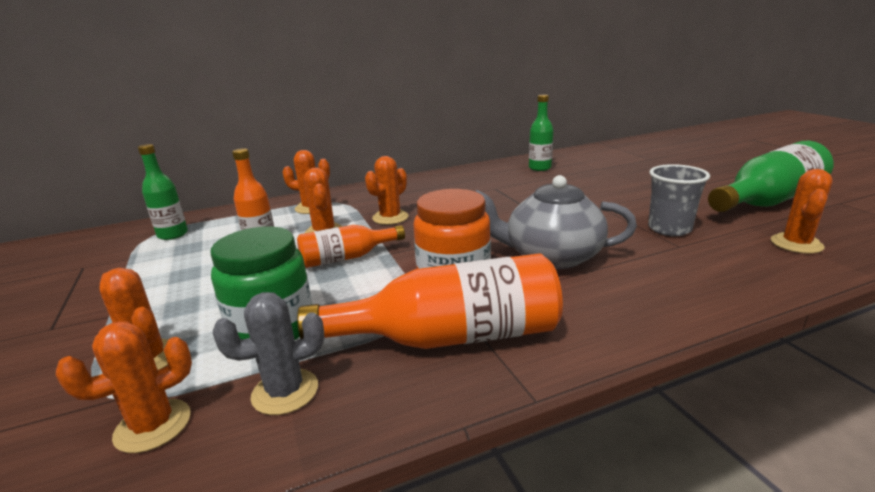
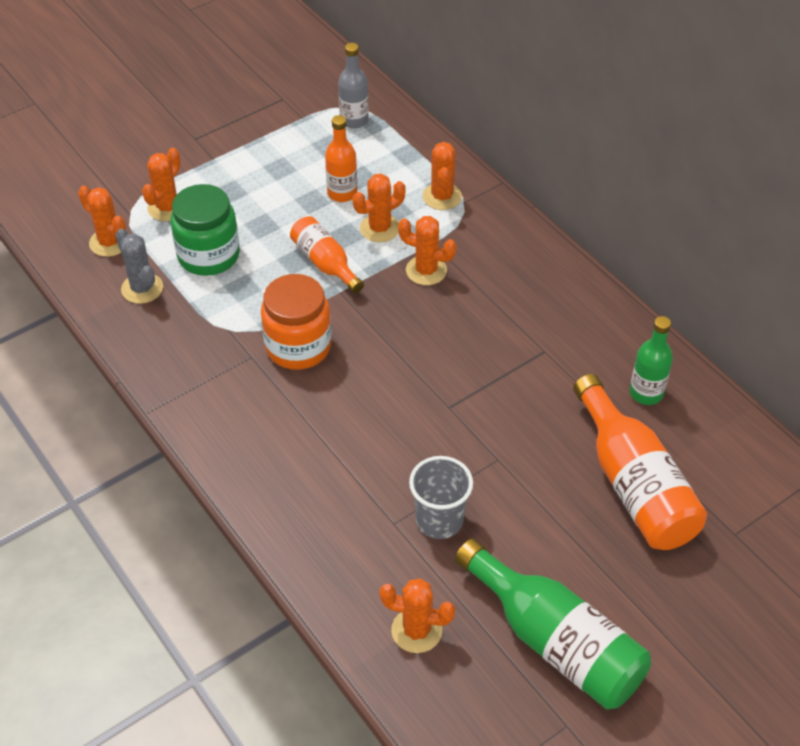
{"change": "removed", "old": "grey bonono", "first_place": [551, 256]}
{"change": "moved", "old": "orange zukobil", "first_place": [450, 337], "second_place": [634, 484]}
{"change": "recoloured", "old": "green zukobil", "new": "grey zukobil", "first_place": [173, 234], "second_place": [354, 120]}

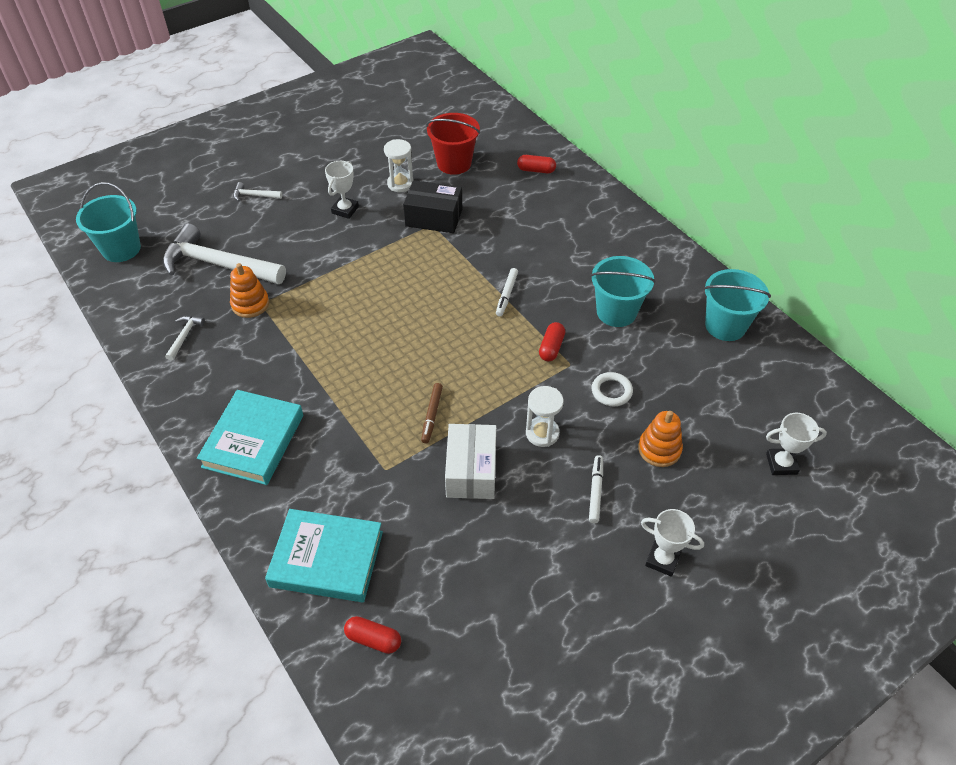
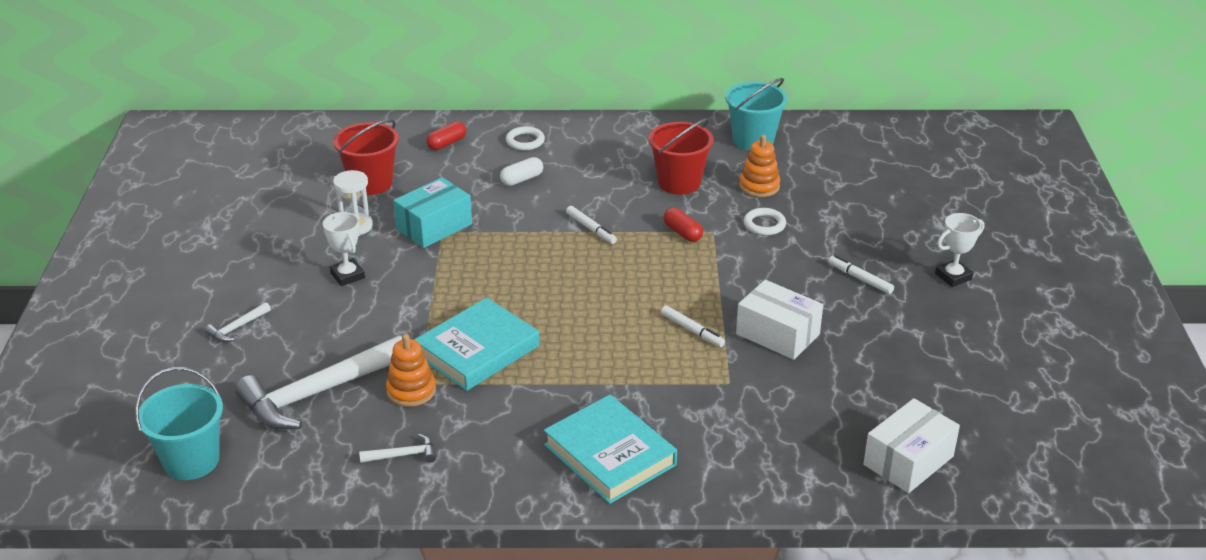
{"change": "removed", "old": "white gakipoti", "first_place": [542, 433]}
{"change": "removed", "old": "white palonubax", "first_place": [781, 464]}
{"change": "added", "new": "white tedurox", "second_place": [522, 179]}
{"change": "added", "new": "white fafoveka", "second_place": [525, 141]}
{"change": "moved", "old": "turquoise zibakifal", "first_place": [327, 559], "second_place": [477, 350]}
{"change": "moved", "old": "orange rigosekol", "first_place": [659, 449], "second_place": [759, 186]}
{"change": "replaced", "old": "red tedurox", "new": "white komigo", "first_place": [373, 639], "second_place": [908, 460]}
{"change": "recoloured", "old": "black komigo", "new": "turquoise komigo", "first_place": [434, 217], "second_place": [434, 226]}
{"change": "recoloured", "old": "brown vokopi", "new": "white vokopi", "first_place": [432, 415], "second_place": [692, 330]}
{"change": "recoloured", "old": "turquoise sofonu", "new": "red sofonu", "first_place": [616, 312], "second_place": [679, 182]}
{"change": "turned", "old": "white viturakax", "first_place": [185, 336], "second_place": [403, 455], "degrees": 120}

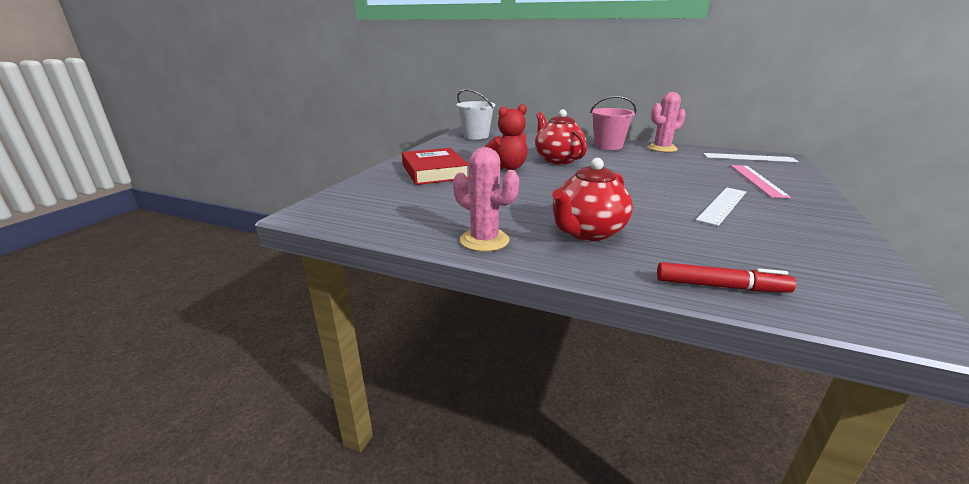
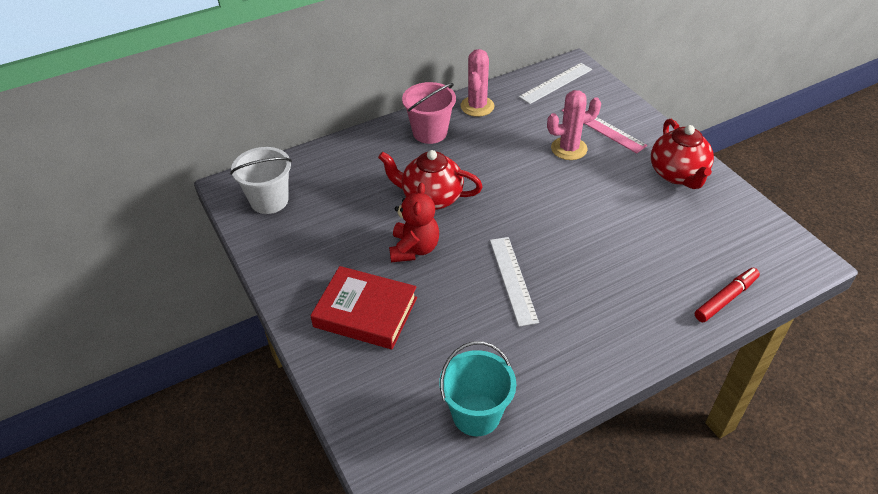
{"change": "added", "new": "turquoise sofonu", "second_place": [476, 414]}
{"change": "moved", "old": "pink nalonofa", "first_place": [484, 240], "second_place": [569, 149]}
{"change": "moved", "old": "red bonono", "first_place": [587, 232], "second_place": [677, 174]}
{"change": "moved", "old": "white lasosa", "first_place": [722, 205], "second_place": [513, 280]}

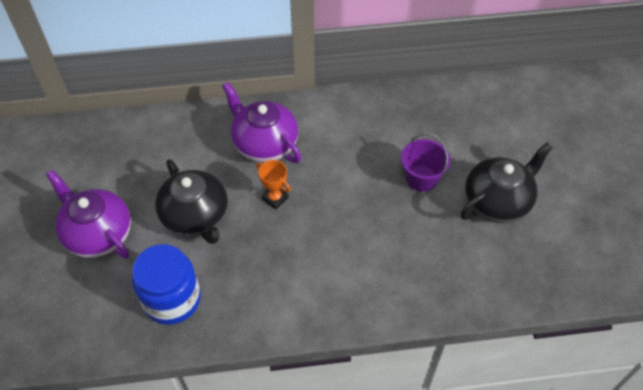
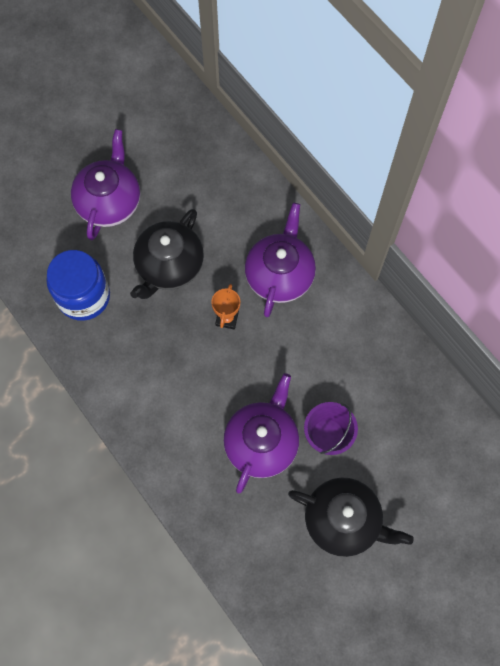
{"change": "added", "new": "purple bonono", "second_place": [261, 442]}

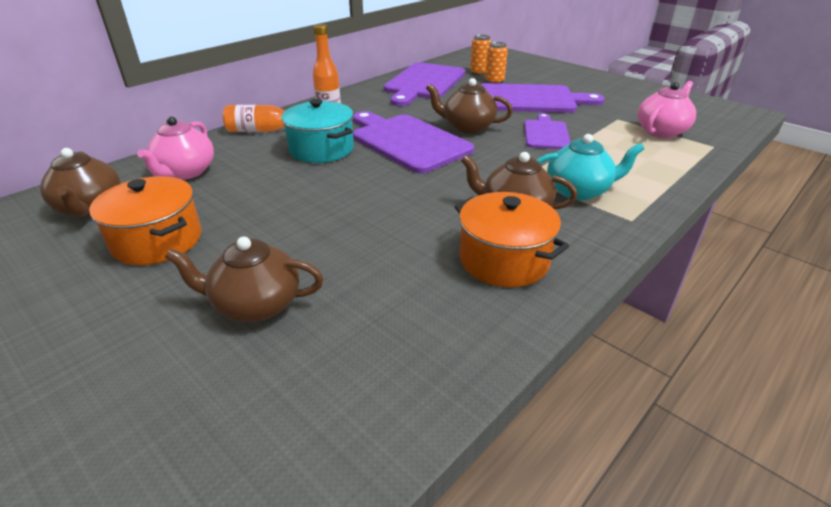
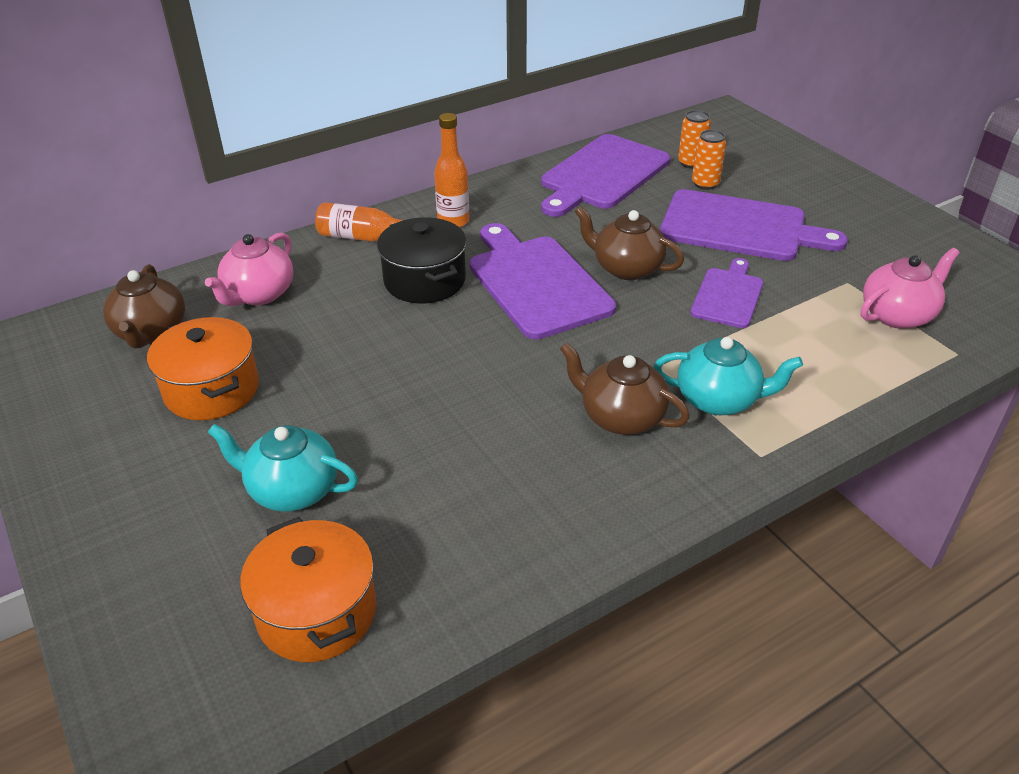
{"change": "moved", "old": "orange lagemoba", "first_place": [504, 260], "second_place": [317, 612]}
{"change": "recoloured", "old": "brown bonono", "new": "turquoise bonono", "first_place": [256, 305], "second_place": [292, 490]}
{"change": "recoloured", "old": "turquoise lagemoba", "new": "black lagemoba", "first_place": [321, 149], "second_place": [424, 280]}

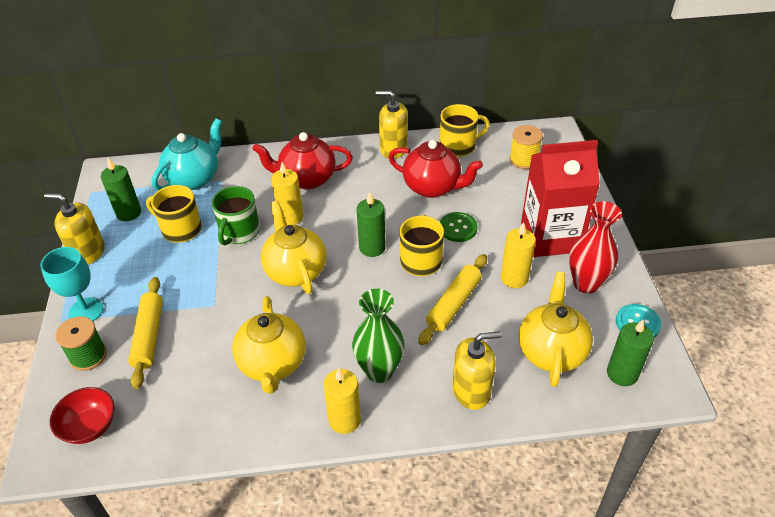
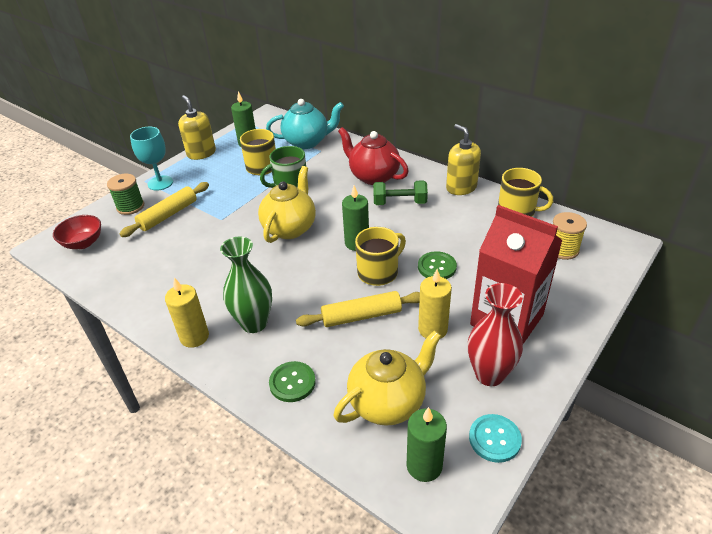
{"change": "removed", "old": "yellow bonono", "first_place": [273, 364]}
{"change": "removed", "old": "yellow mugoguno", "first_place": [290, 217]}
{"change": "removed", "old": "red bonono", "first_place": [433, 187]}
{"change": "added", "new": "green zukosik", "second_place": [399, 203]}
{"change": "replaced", "old": "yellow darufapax", "new": "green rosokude", "first_place": [471, 391], "second_place": [292, 382]}

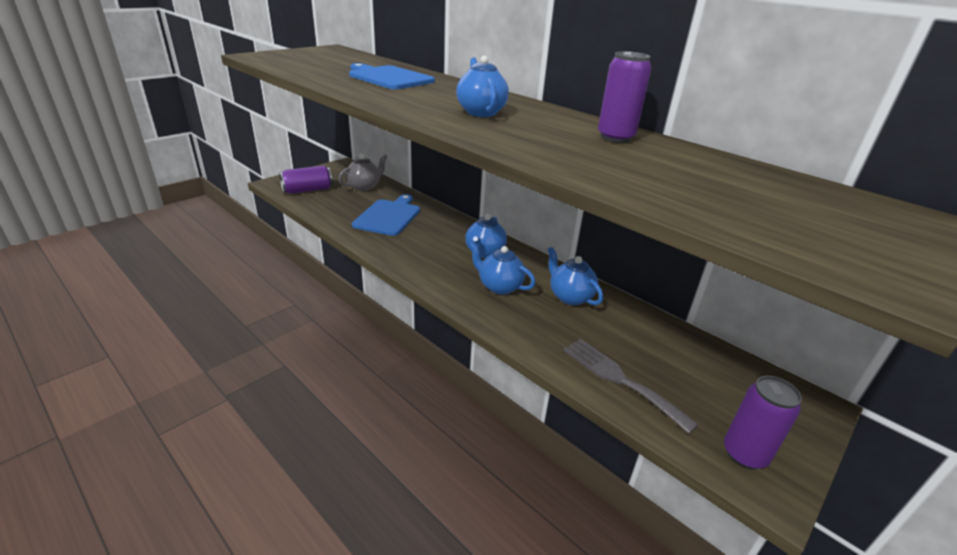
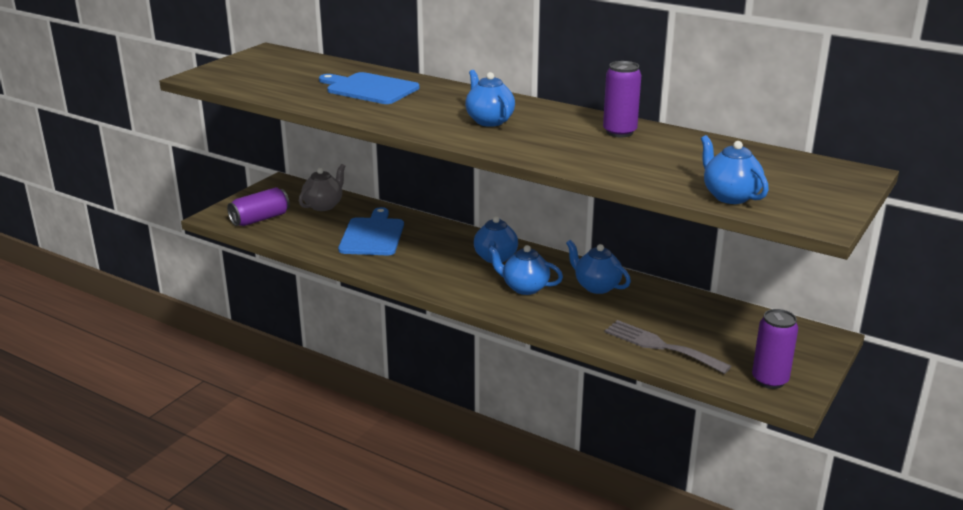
{"change": "added", "new": "blue bonono", "second_place": [729, 196]}

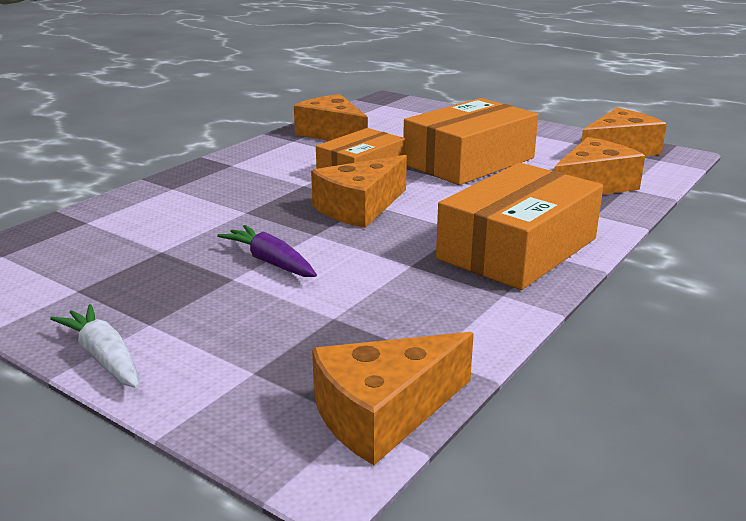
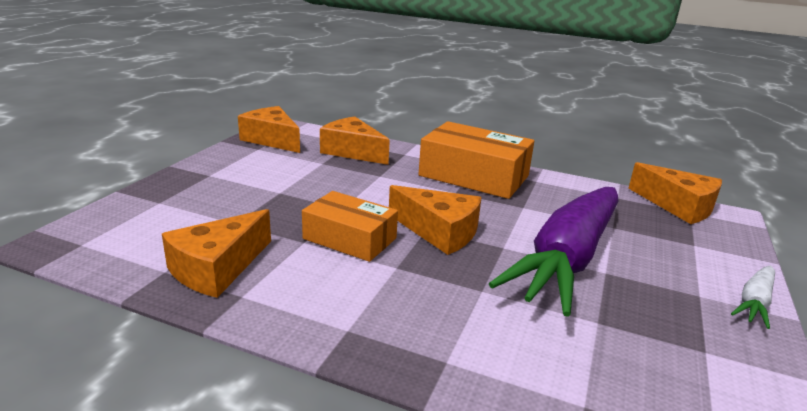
{"change": "removed", "old": "orange komigo", "first_place": [469, 161]}
{"change": "resized", "old": "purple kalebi", "first_place": [270, 262], "second_place": [567, 259], "factor": 2.36}

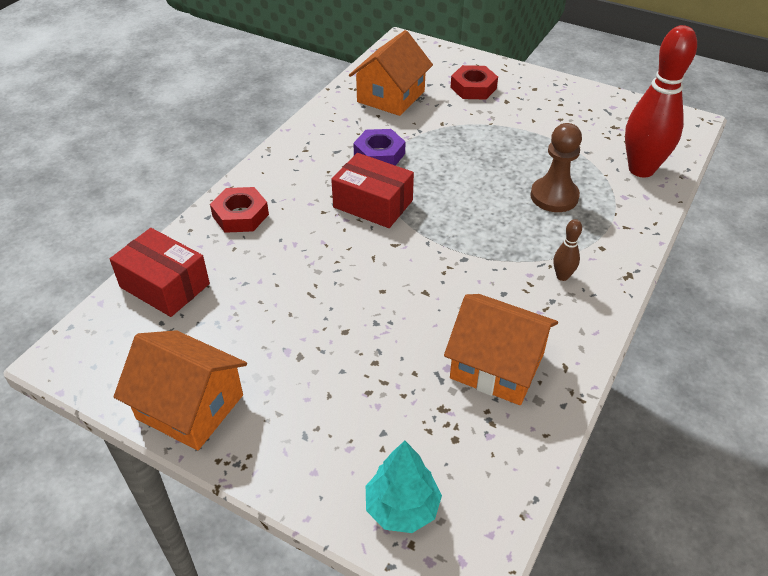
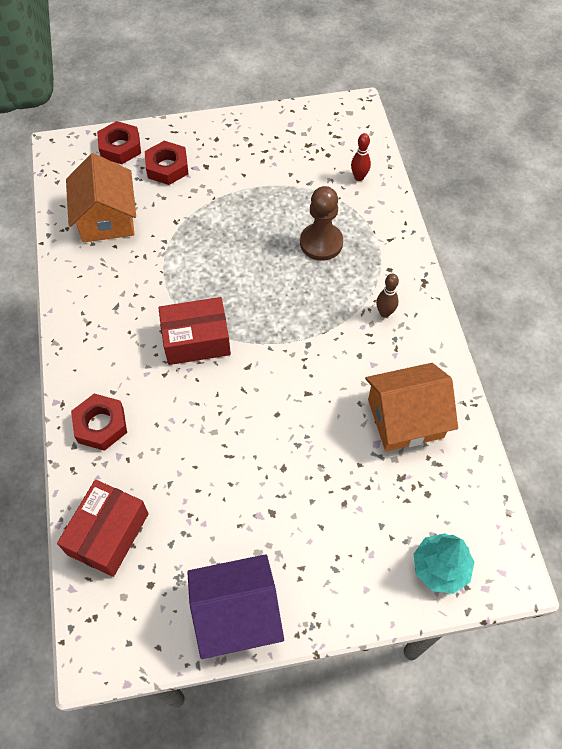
{"change": "removed", "old": "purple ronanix", "first_place": [379, 154]}
{"change": "added", "new": "red ronanix", "second_place": [120, 147]}
{"change": "recoloured", "old": "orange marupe", "new": "purple marupe", "first_place": [190, 406], "second_place": [236, 614]}
{"change": "turned", "old": "red komigo", "first_place": [165, 285], "second_place": [108, 534], "degrees": -60}
{"change": "resized", "old": "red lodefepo", "first_place": [641, 169], "second_place": [359, 177], "factor": 0.42}

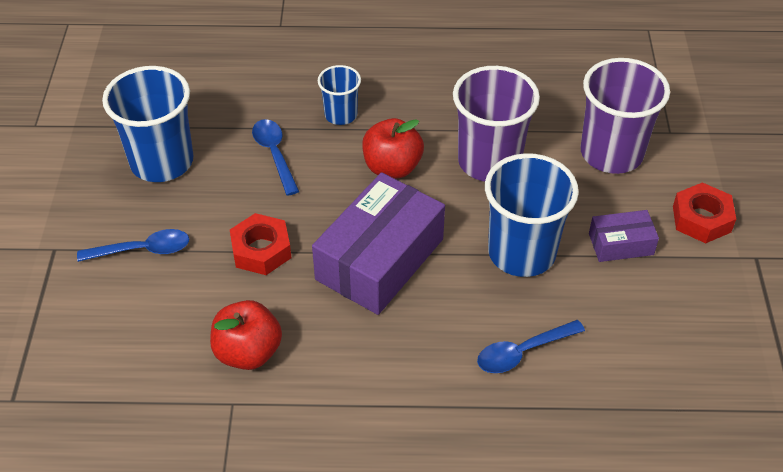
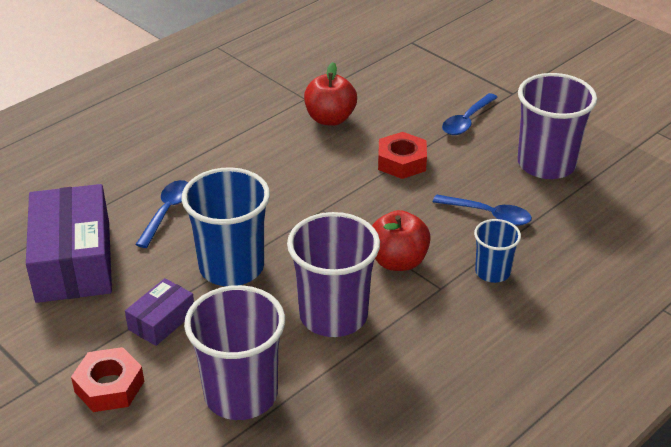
{"change": "moved", "old": "purple komigo", "first_place": [379, 259], "second_place": [74, 261]}
{"change": "recoloured", "old": "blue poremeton", "new": "purple poremeton", "first_place": [162, 161], "second_place": [546, 164]}

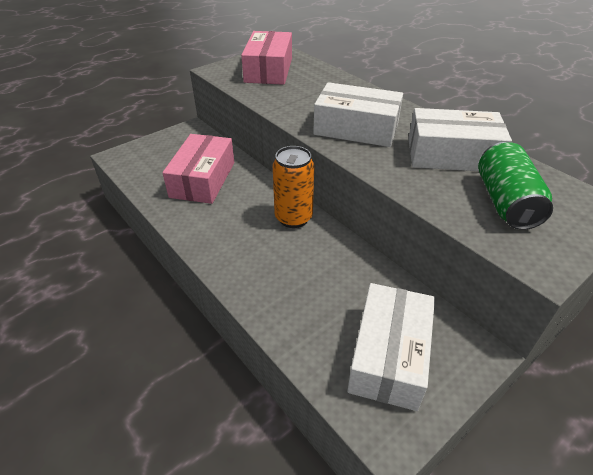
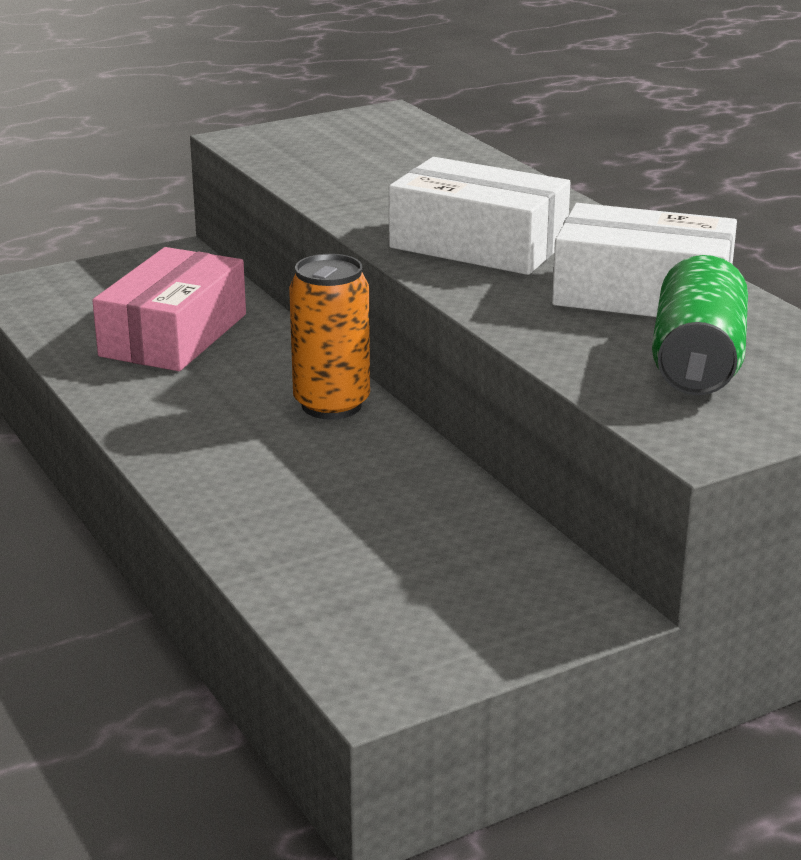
{"change": "removed", "old": "pink komigo", "first_place": [269, 70]}
{"change": "removed", "old": "white komigo", "first_place": [389, 355]}

